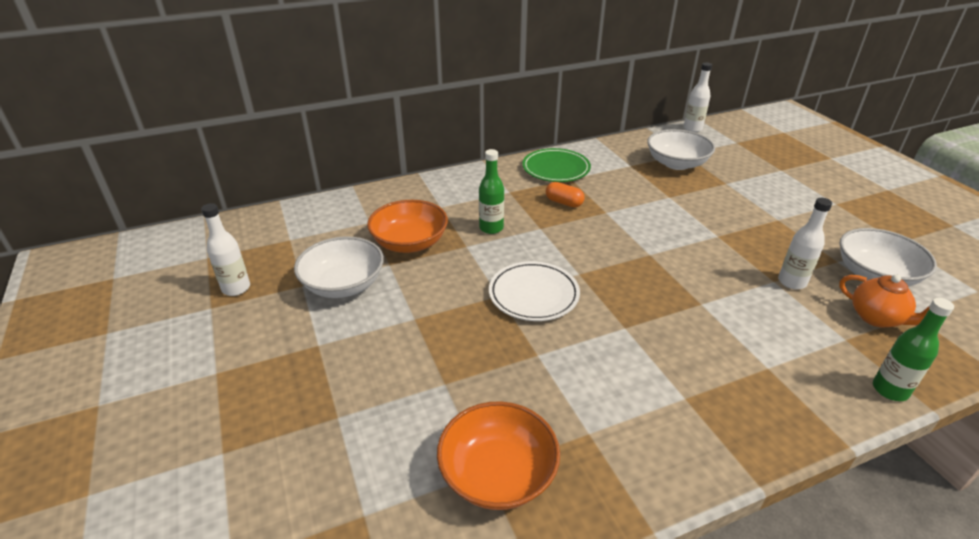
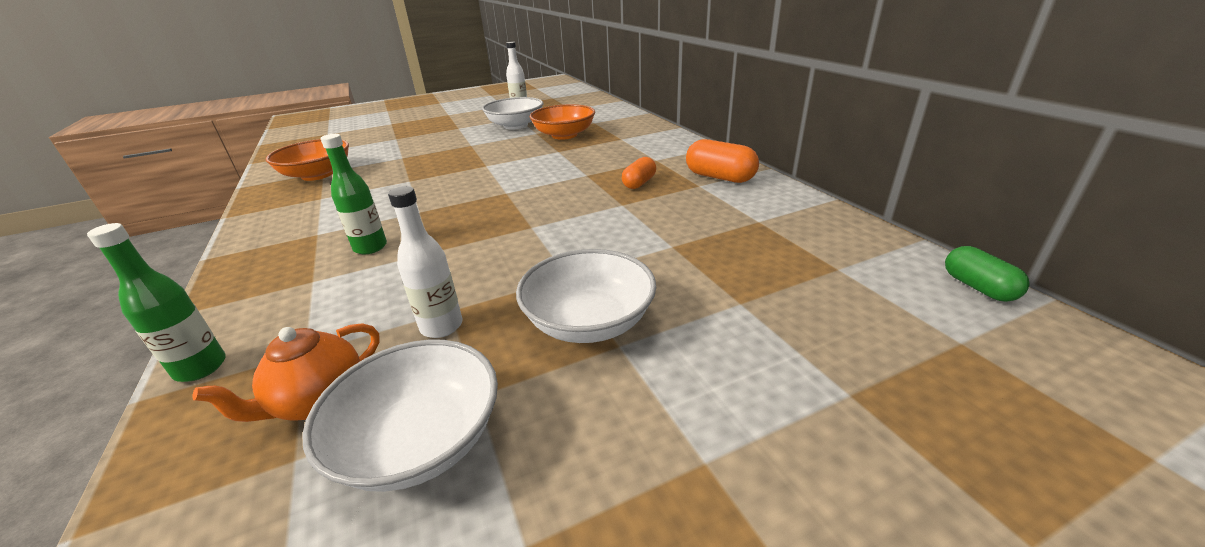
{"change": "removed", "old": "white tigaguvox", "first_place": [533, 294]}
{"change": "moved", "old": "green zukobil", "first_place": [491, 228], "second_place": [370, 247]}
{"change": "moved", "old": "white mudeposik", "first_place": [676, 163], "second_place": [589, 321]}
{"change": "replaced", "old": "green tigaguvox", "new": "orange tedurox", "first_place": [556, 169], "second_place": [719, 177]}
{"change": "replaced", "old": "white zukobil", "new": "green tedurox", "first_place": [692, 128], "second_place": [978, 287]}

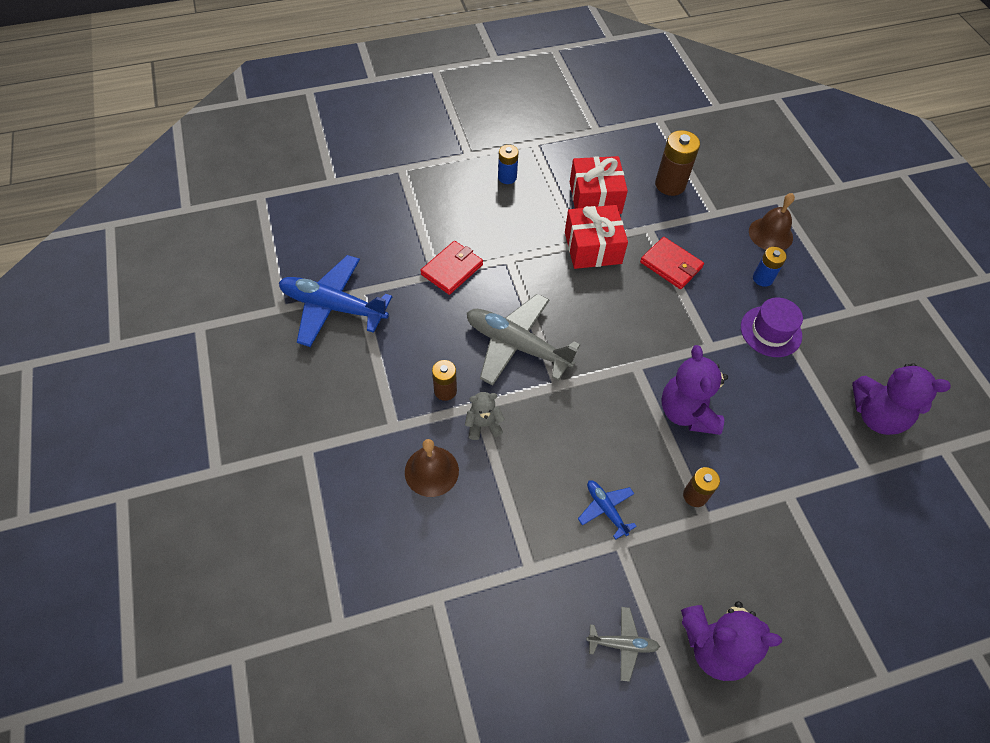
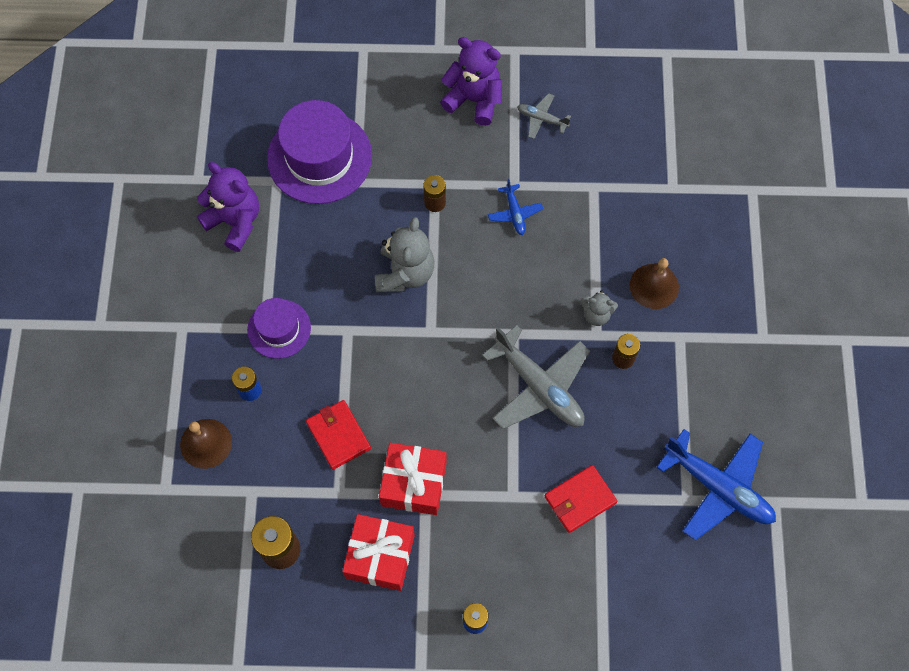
{"change": "added", "new": "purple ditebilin", "second_place": [319, 157]}
{"change": "recoloured", "old": "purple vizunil", "new": "grey vizunil", "first_place": [687, 412], "second_place": [405, 273]}

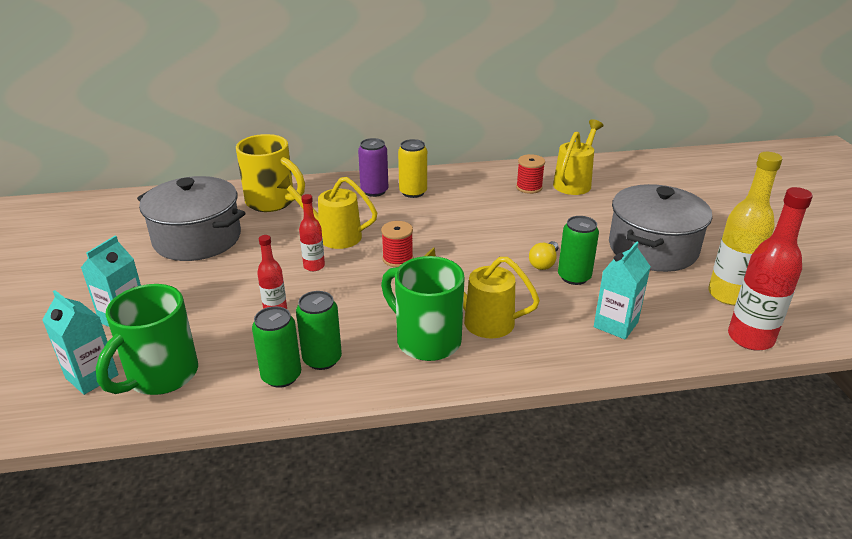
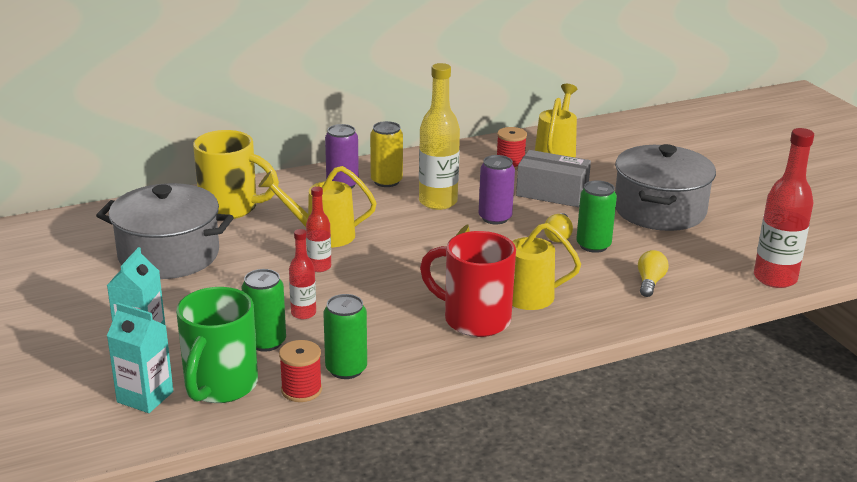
{"change": "added", "new": "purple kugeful", "second_place": [495, 218]}
{"change": "added", "new": "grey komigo", "second_place": [552, 193]}
{"change": "moved", "old": "green kugeful", "first_place": [322, 359], "second_place": [266, 342]}
{"change": "moved", "old": "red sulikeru", "first_place": [397, 259], "second_place": [301, 390]}
{"change": "moved", "old": "yellow zukobil", "first_place": [728, 295], "second_place": [438, 202]}
{"change": "replaced", "old": "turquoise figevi", "new": "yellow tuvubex", "first_place": [615, 324], "second_place": [650, 282]}
{"change": "recoloured", "old": "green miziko", "new": "red miziko", "first_place": [426, 340], "second_place": [474, 319]}

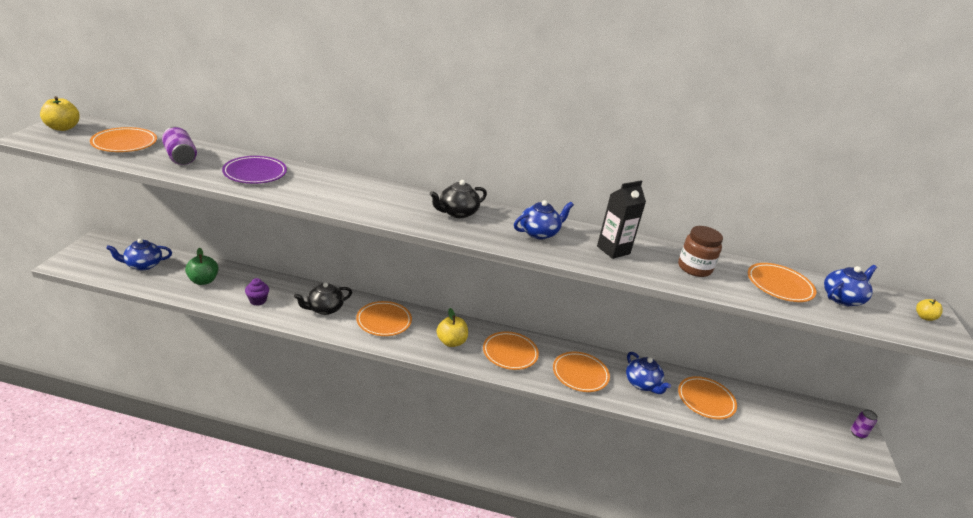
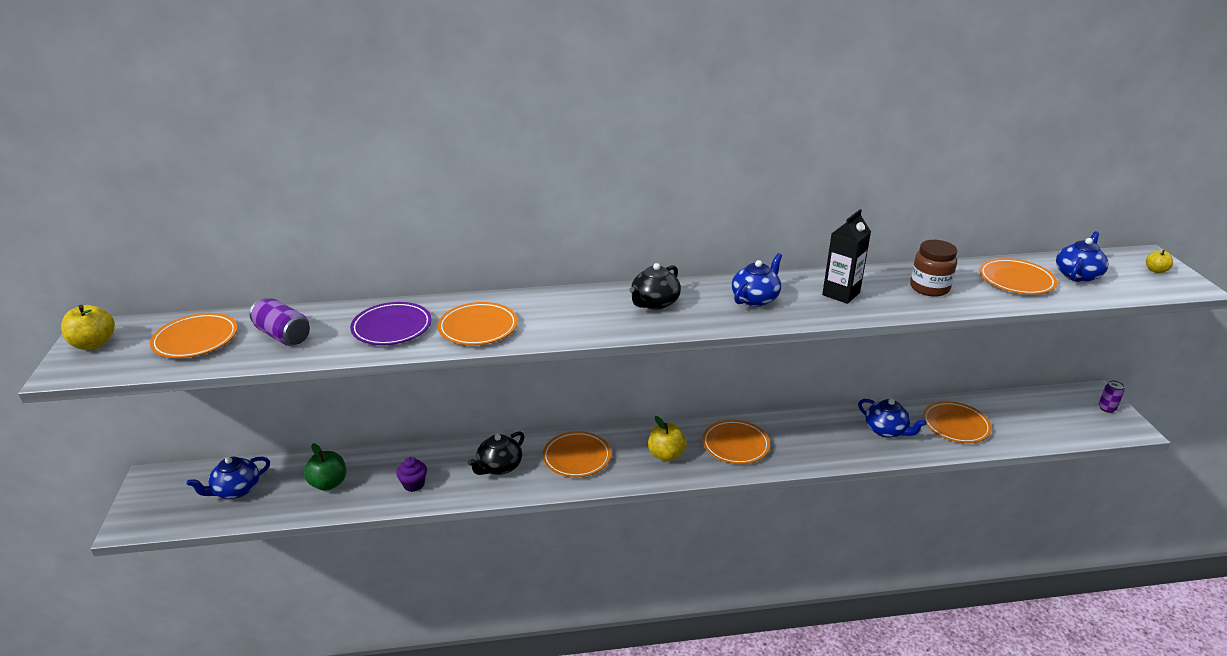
{"change": "moved", "old": "orange tigaguvox", "first_place": [580, 374], "second_place": [478, 328]}

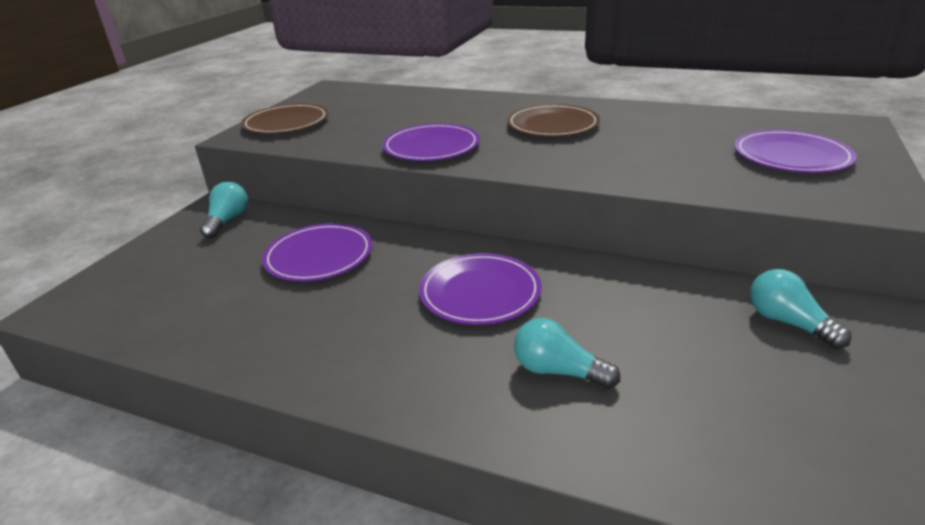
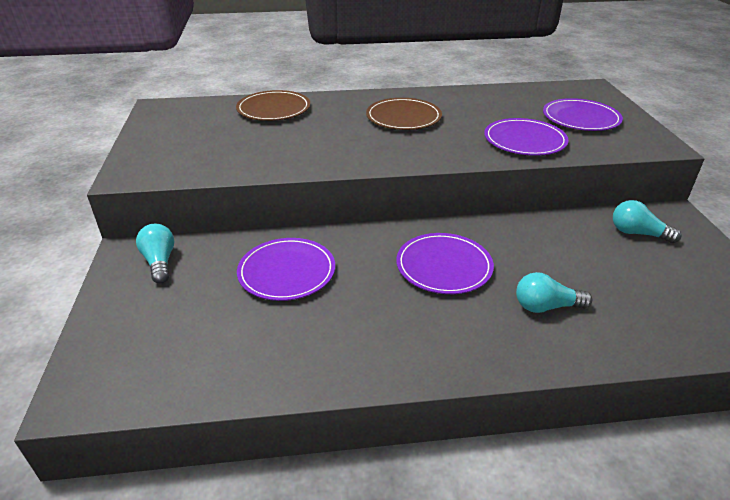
{"change": "moved", "old": "brown tigaguvox", "first_place": [286, 123], "second_place": [273, 109]}
{"change": "moved", "old": "purple tigaguvox", "first_place": [431, 147], "second_place": [524, 140]}

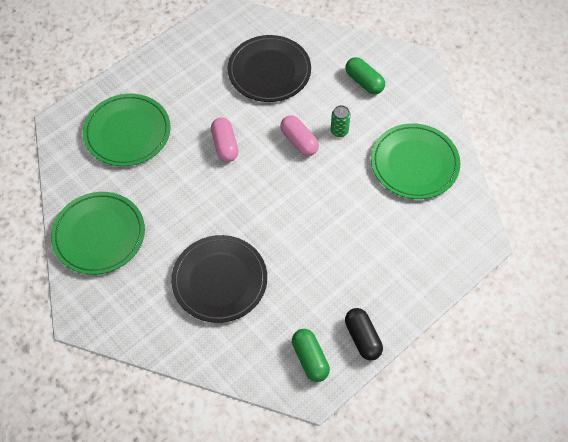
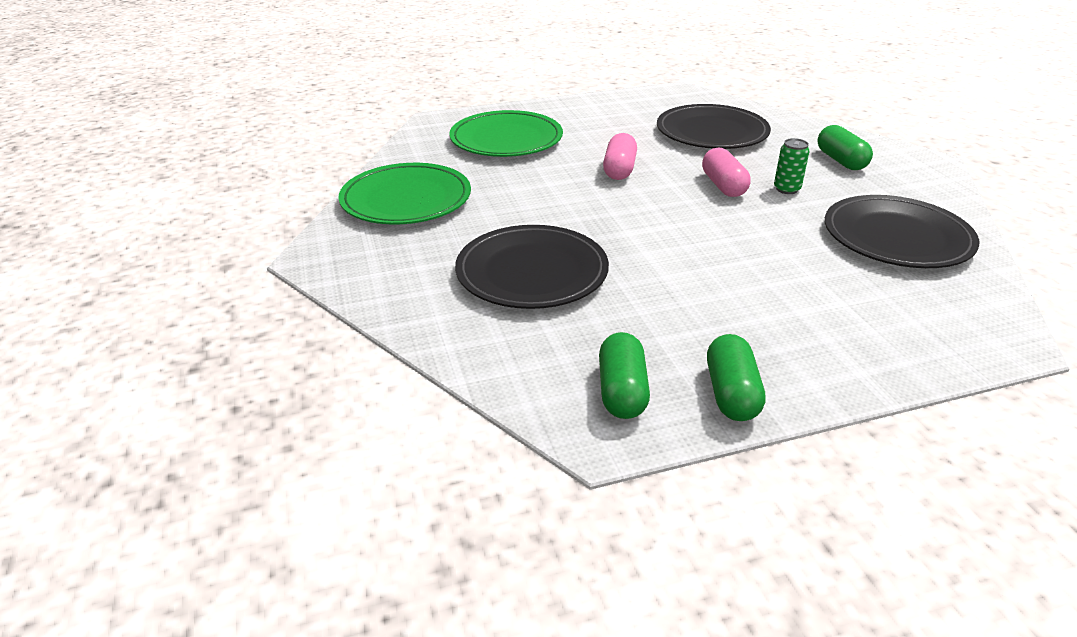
{"change": "recoloured", "old": "black tedurox", "new": "green tedurox", "first_place": [362, 338], "second_place": [731, 393]}
{"change": "recoloured", "old": "green tigaguvox", "new": "black tigaguvox", "first_place": [414, 163], "second_place": [897, 237]}

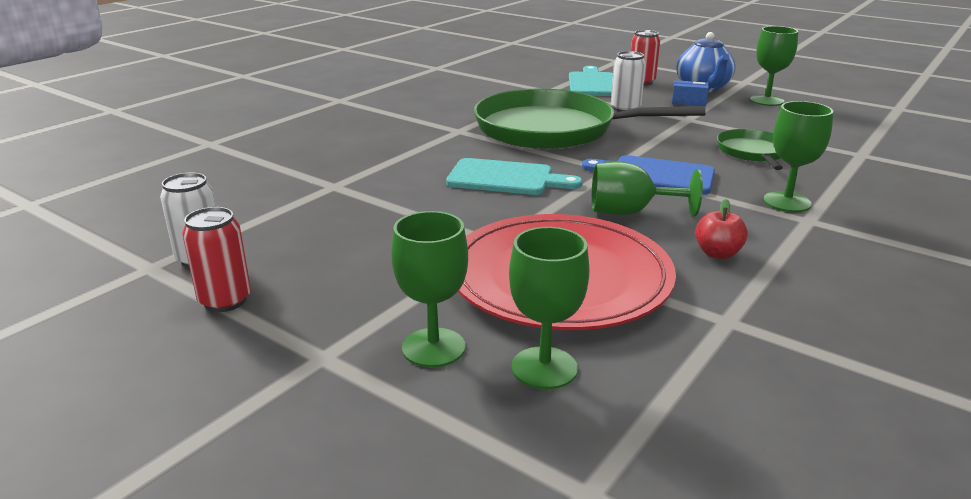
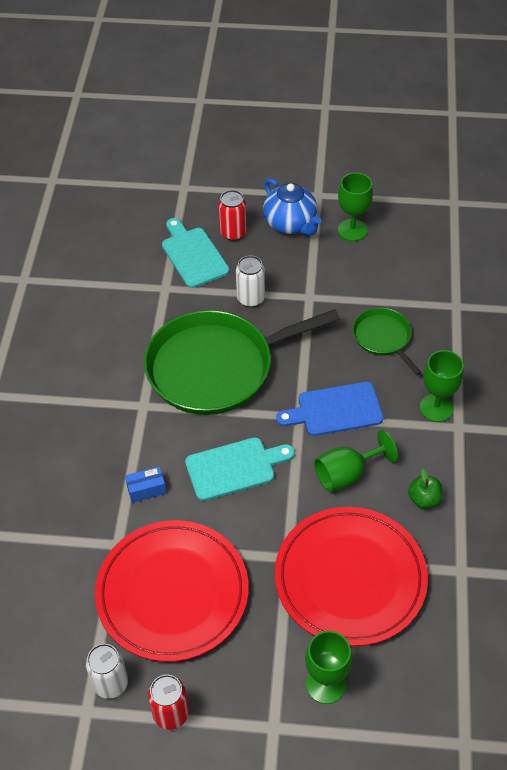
{"change": "removed", "old": "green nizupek", "first_place": [544, 368]}
{"change": "added", "new": "red tigaguvox", "second_place": [172, 593]}
{"change": "moved", "old": "blue komigo", "first_place": [688, 102], "second_place": [146, 489]}
{"change": "recoloured", "old": "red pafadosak", "new": "green pafadosak", "first_place": [717, 253], "second_place": [424, 499]}

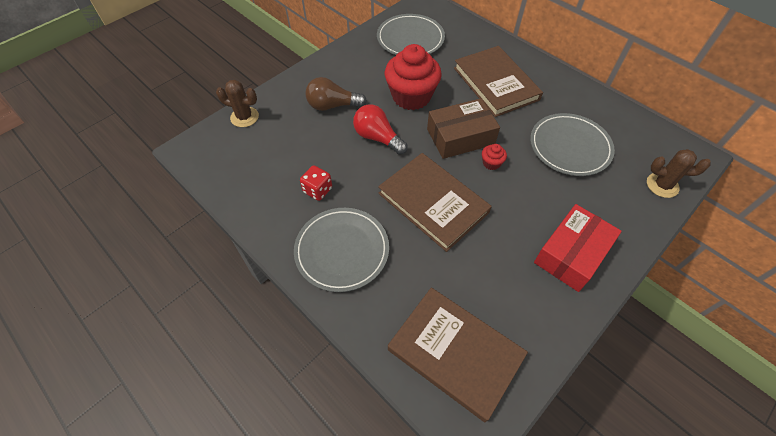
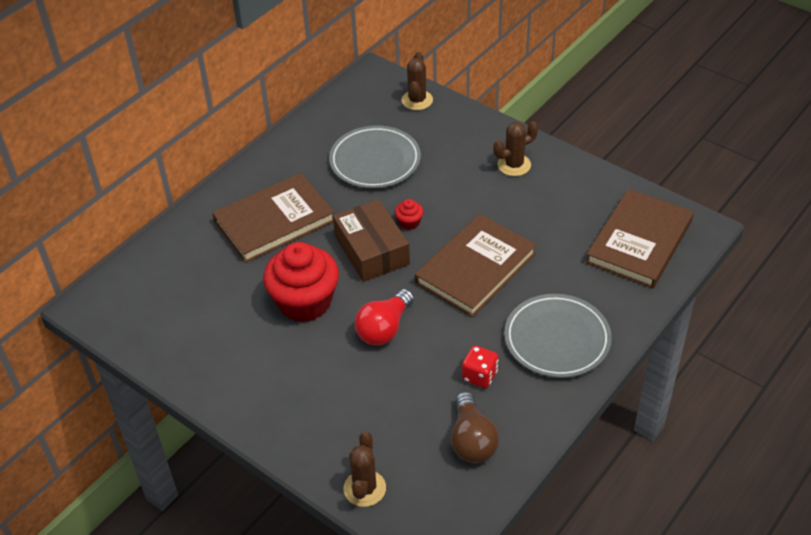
{"change": "removed", "old": "grey tigaguvox", "first_place": [410, 39]}
{"change": "moved", "old": "brown tuvubex", "first_place": [332, 105], "second_place": [472, 440]}
{"change": "replaced", "old": "red komigo", "new": "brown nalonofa", "first_place": [572, 254], "second_place": [514, 165]}

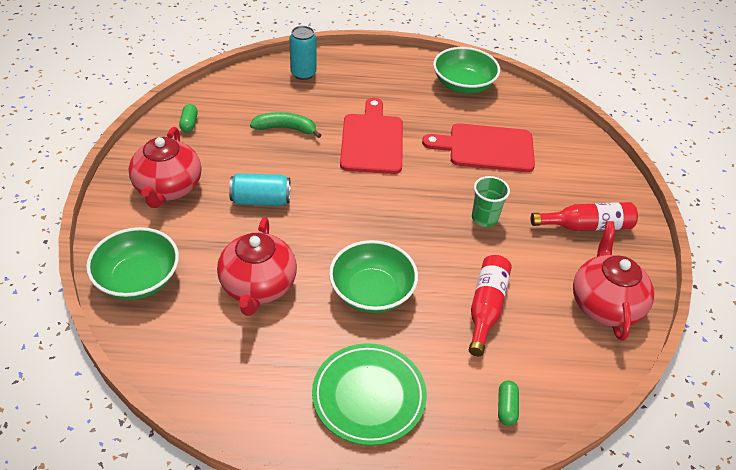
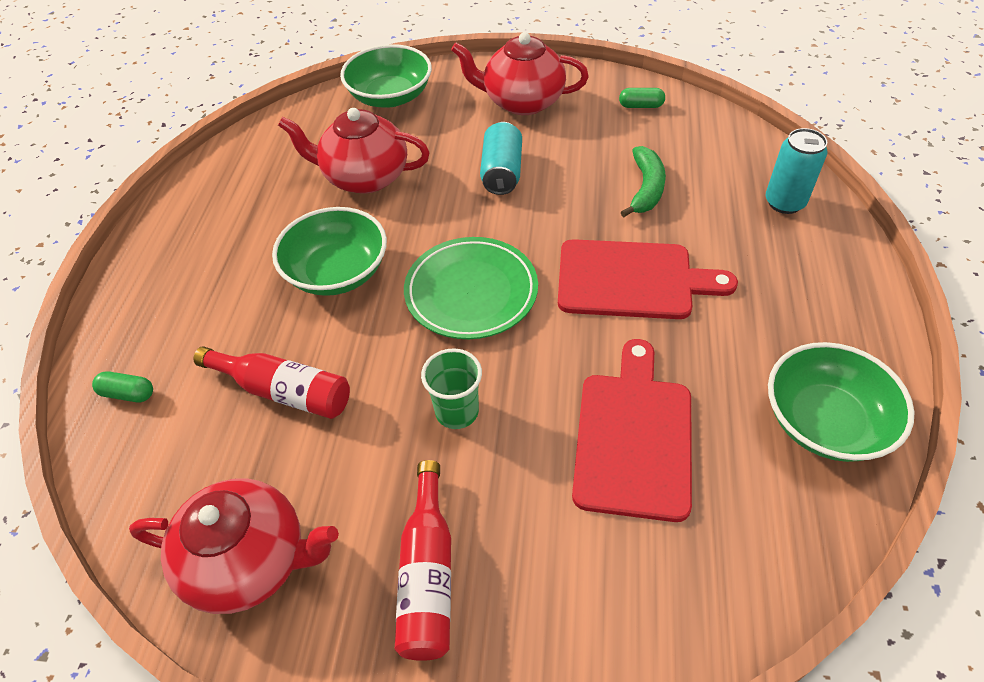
{"change": "moved", "old": "green tigaguvox", "first_place": [369, 396], "second_place": [471, 292]}

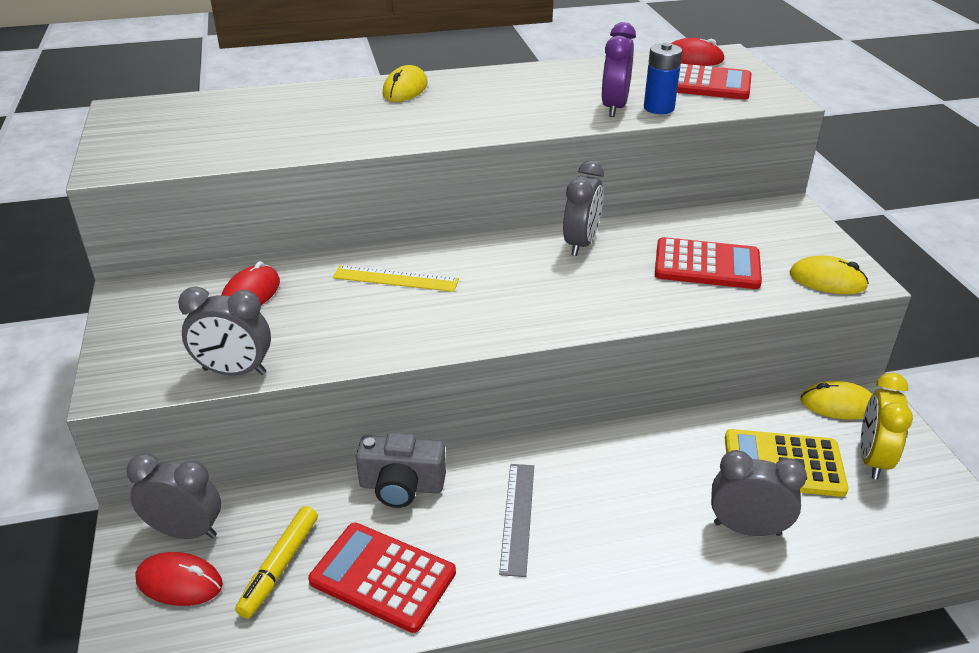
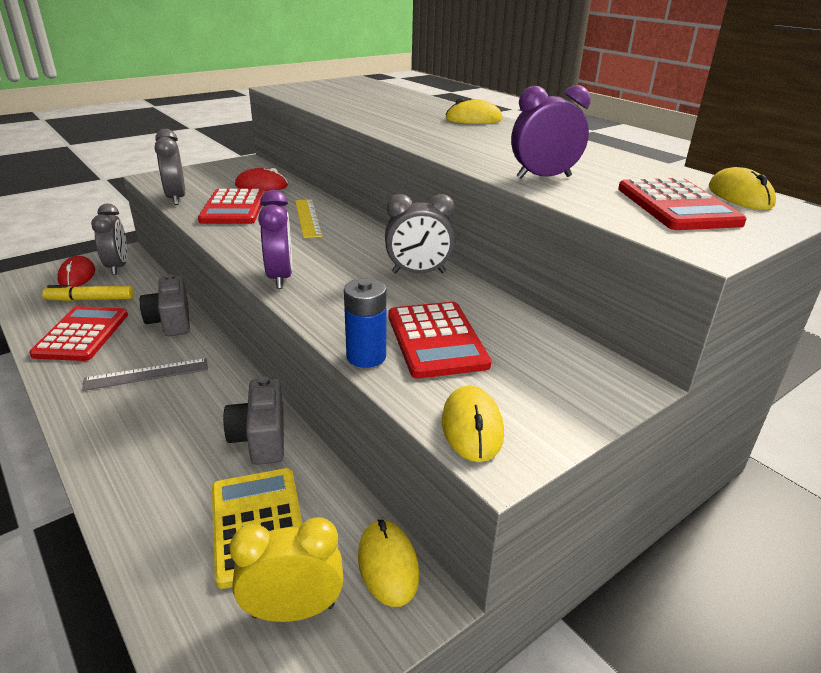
{"change": "removed", "old": "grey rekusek", "first_place": [747, 528]}
{"change": "added", "new": "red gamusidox", "second_place": [234, 208]}
{"change": "added", "new": "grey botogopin", "second_place": [261, 438]}
{"change": "added", "new": "purple rekusek", "second_place": [280, 277]}
{"change": "moved", "old": "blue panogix", "first_place": [659, 108], "second_place": [366, 356]}
{"change": "recoloured", "old": "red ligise", "new": "yellow ligise", "first_place": [692, 59], "second_place": [739, 196]}

